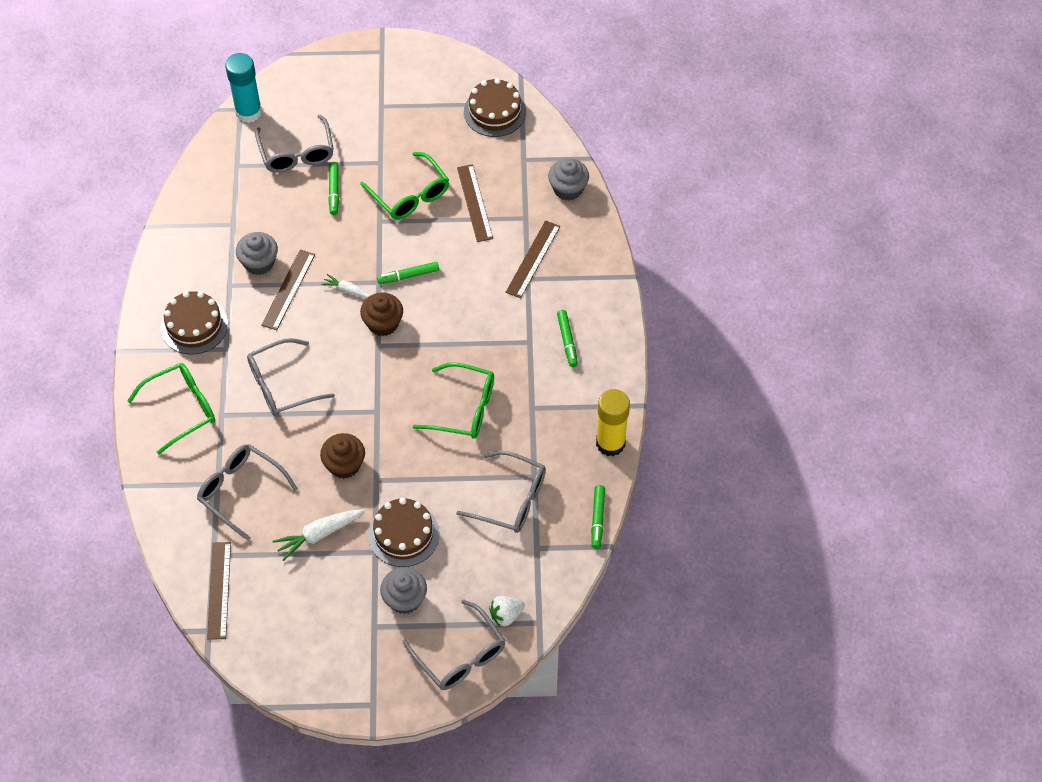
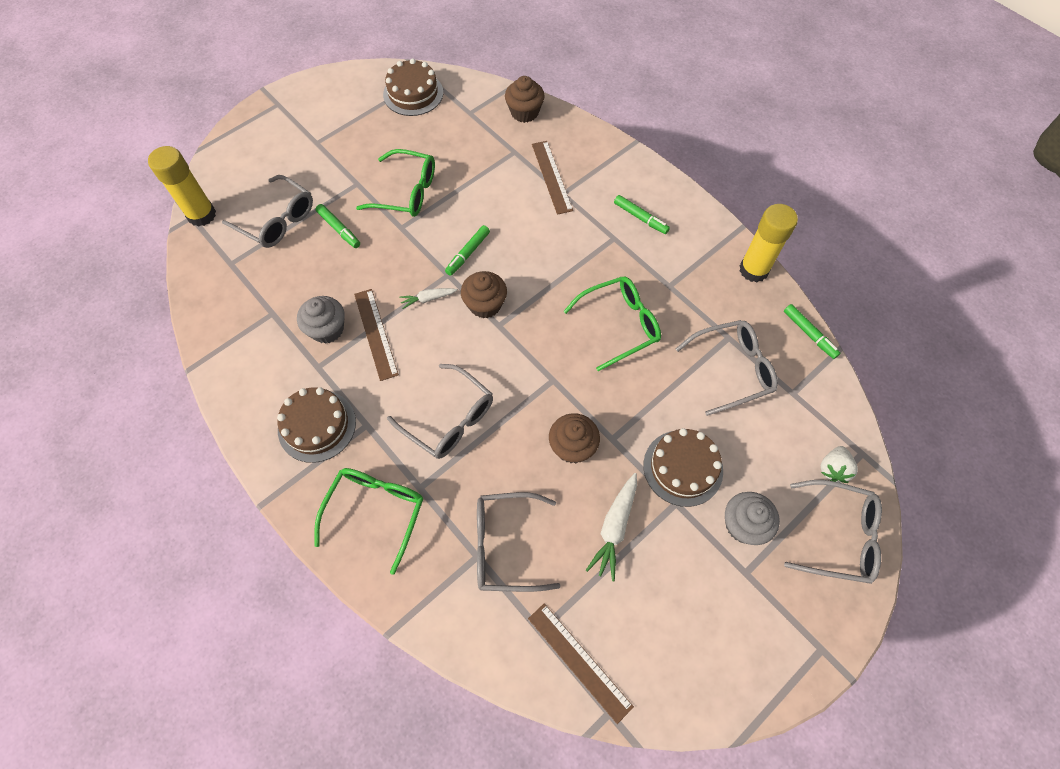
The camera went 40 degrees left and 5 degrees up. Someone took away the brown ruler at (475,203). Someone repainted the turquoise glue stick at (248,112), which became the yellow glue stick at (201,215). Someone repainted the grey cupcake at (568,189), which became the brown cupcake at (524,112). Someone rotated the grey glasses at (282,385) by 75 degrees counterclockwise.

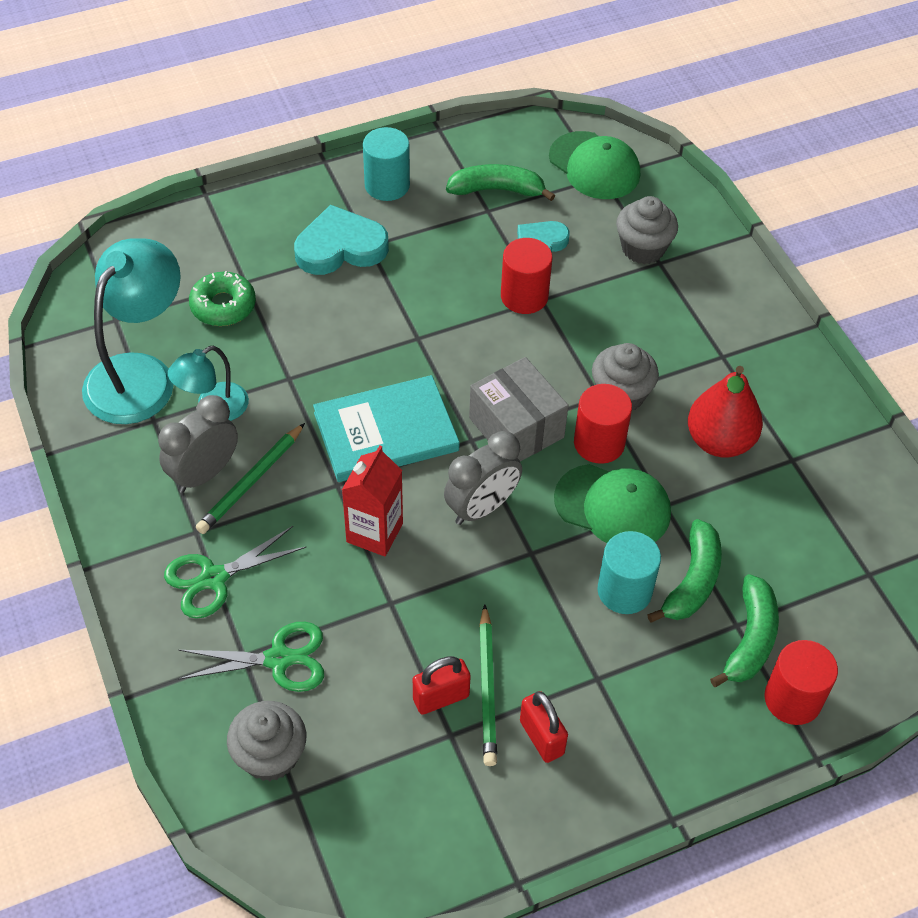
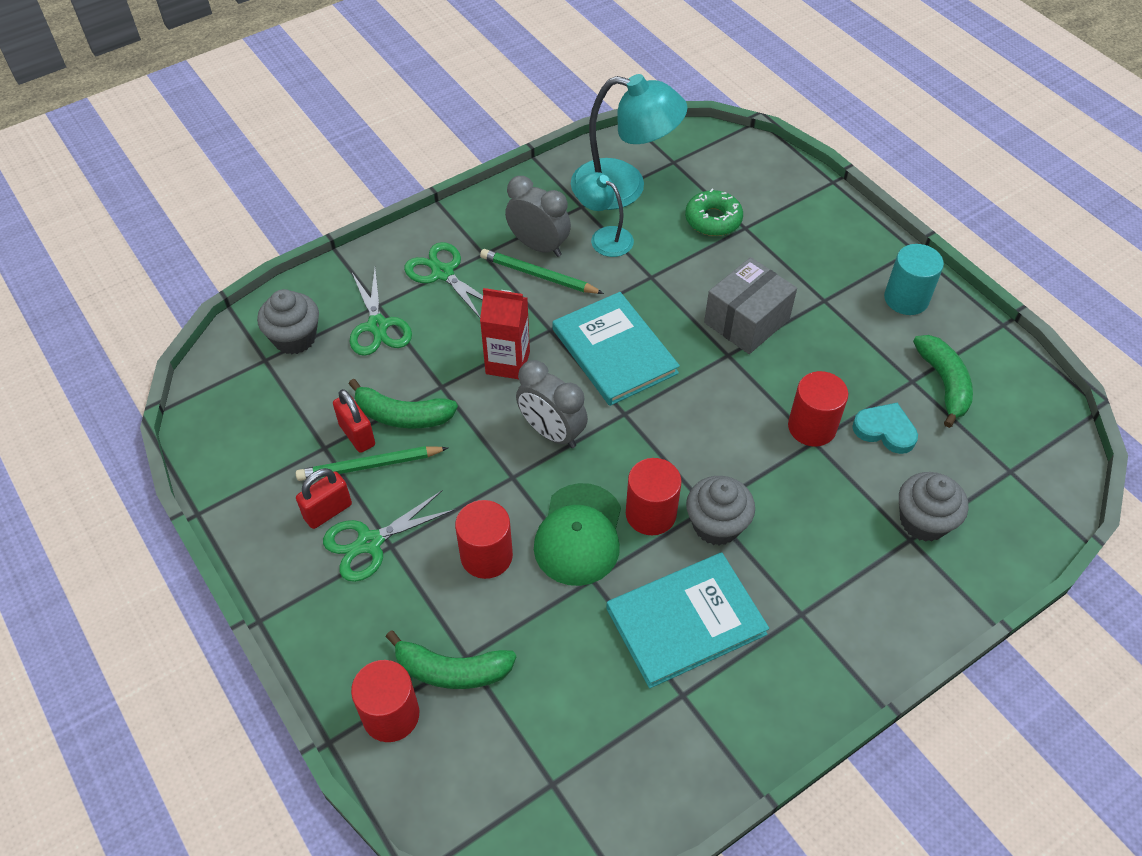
The camera went 80 degrees right and 0 degrees up. Someone took away the turquoise heart at (340,247). Someone took away the green cap at (594,166). Someone put down the green scissors at (370,543). Someone carried the grey box from (516,427) to (746,321). Someone carried the green banana from (692,581) to (402,415). Someone swapped the red pear at (719,441) for the turquoise book at (685,621). Someone repainted the turquoise cylinder at (624,591), which became the red cylinder at (486,556).

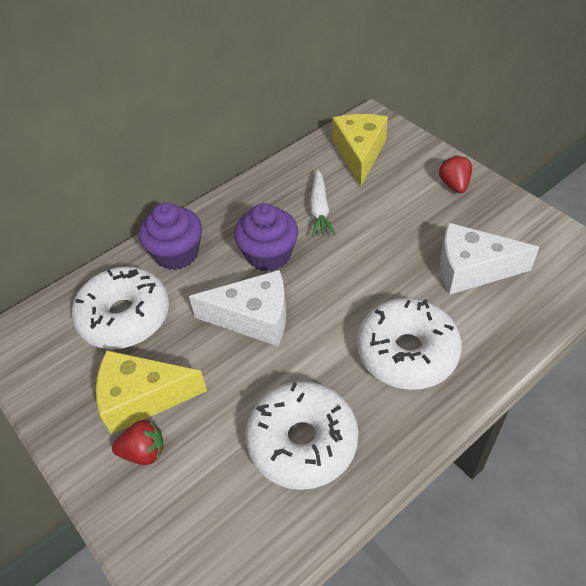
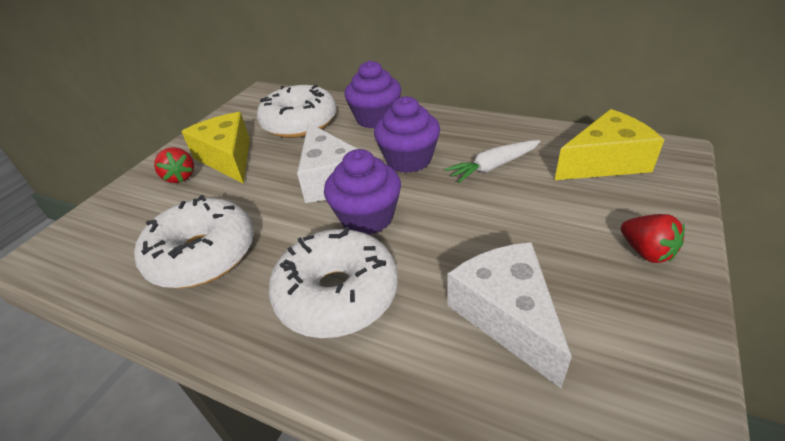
The camera went 65 degrees right and 10 degrees down. Someone put down the purple cupcake at (367,217). Someone rotated the red strawberry at (454,185) by 90 degrees clockwise.

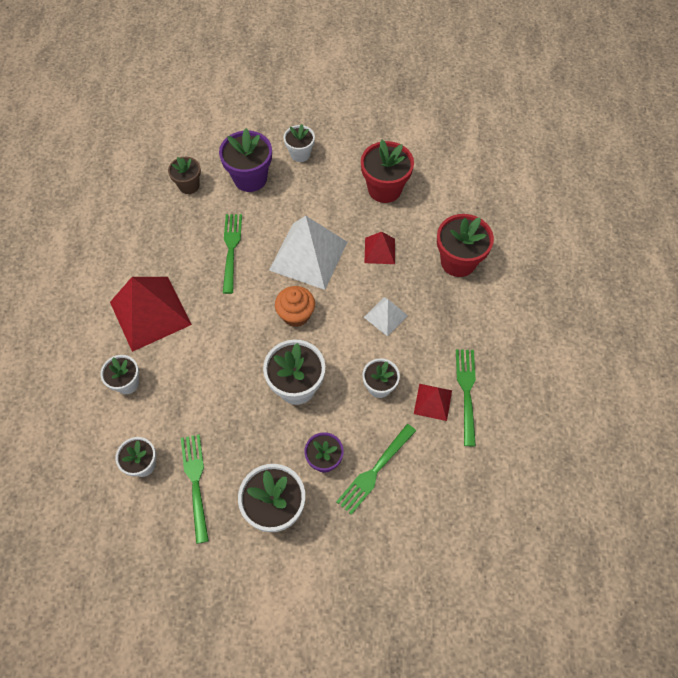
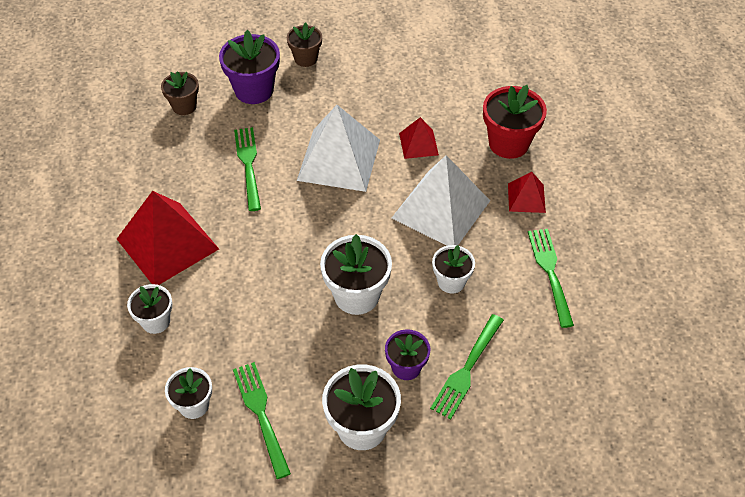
The camera went 10 degrees left and 10 degrees down. Someone took away the orange cupcake at (296,314). Someone took away the red flower pot at (384,189). Someone carried the red pyramid from (432,402) to (526,198). Someone repainted the white flower pot at (300,154), which became the brown flower pot at (306,58). Someone scaled the white pyramid at (385,316) by 1.99.

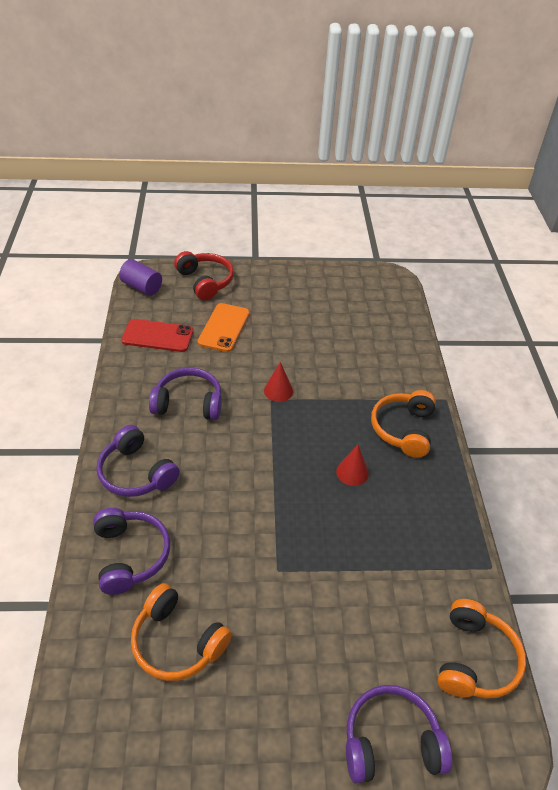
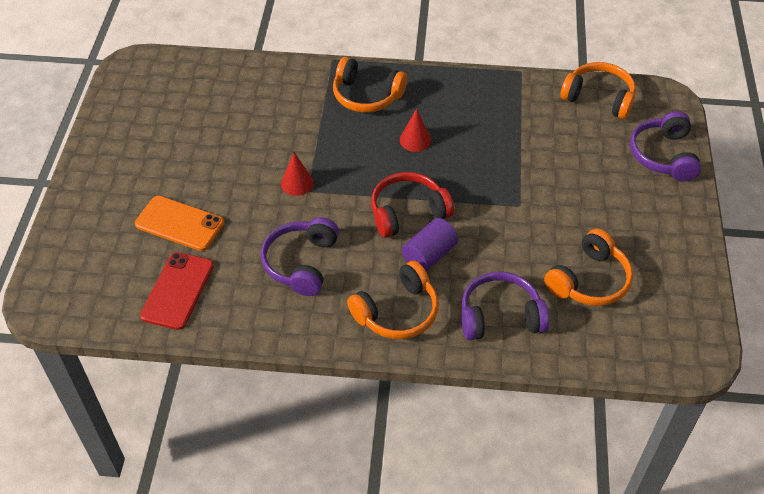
The camera went 80 degrees left and 5 degrees up. Someone carried the purple cylinder from (142,287) to (429,255). Someone carried the red headphones from (205,281) to (408,212). Someone repainted the purple headphones at (136,473), which became the orange headphones at (397,312).

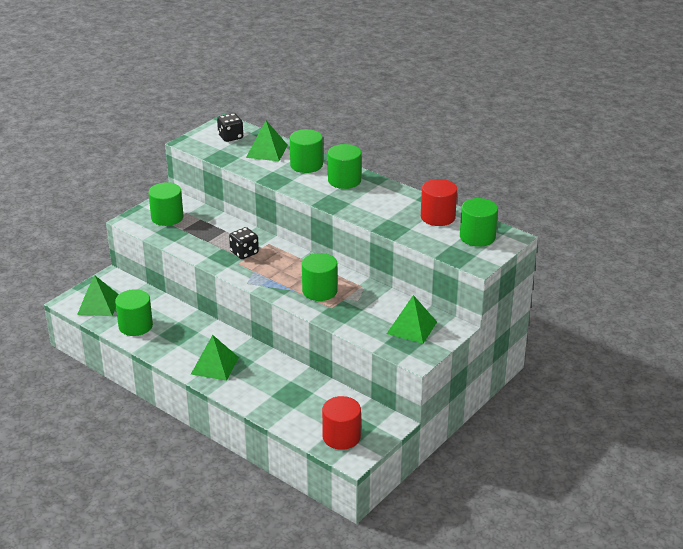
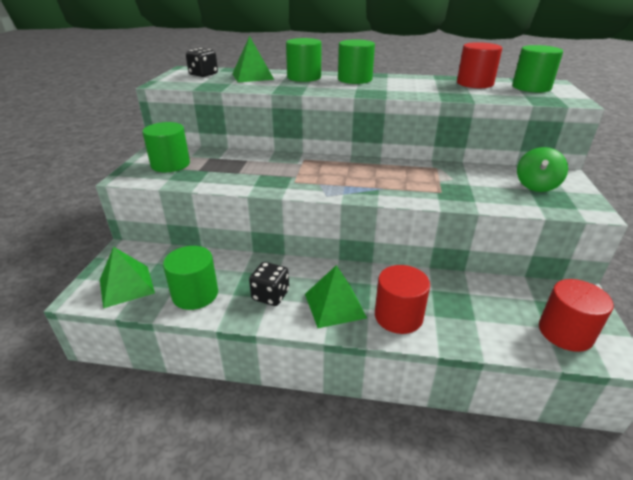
The camera went 30 degrees left and 0 degrees up. Someone took away the green cylinder at (319,291). Someone put down the red cylinder at (398,316). Someone carried the black dice from (244,253) to (270,295). Someone swapped the green pyramid at (412,327) for the green spinning top at (536,186).

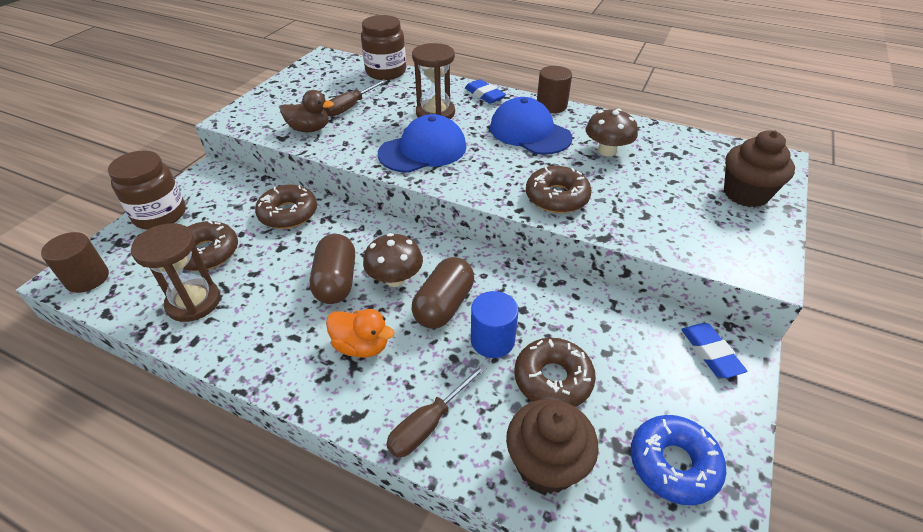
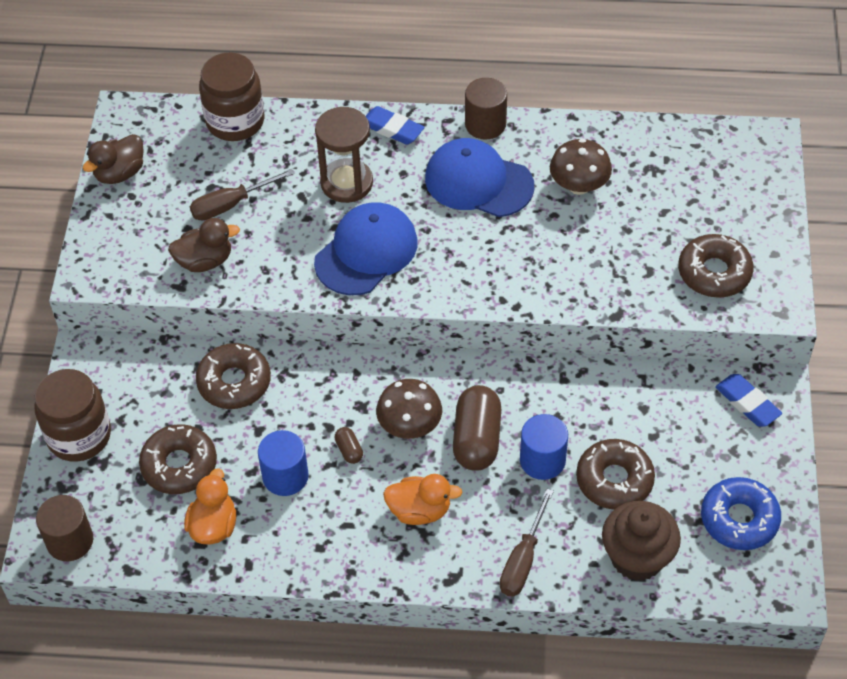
The camera went 20 degrees left and 10 degrees up. Someone took away the brown cupcake at (745,194). Someone put down the brown duck at (119,173). Someone put down the blue cylinder at (285,476). Someone carried the brown donut from (557,197) to (714,273). Someone swapped the brown hourglass at (193,302) for the orange duck at (213,526). Someone rotated the brown screwdriver at (351,107) by 45 degrees clockwise. Someone scaled the brown capsule at (336,281) by 0.45.

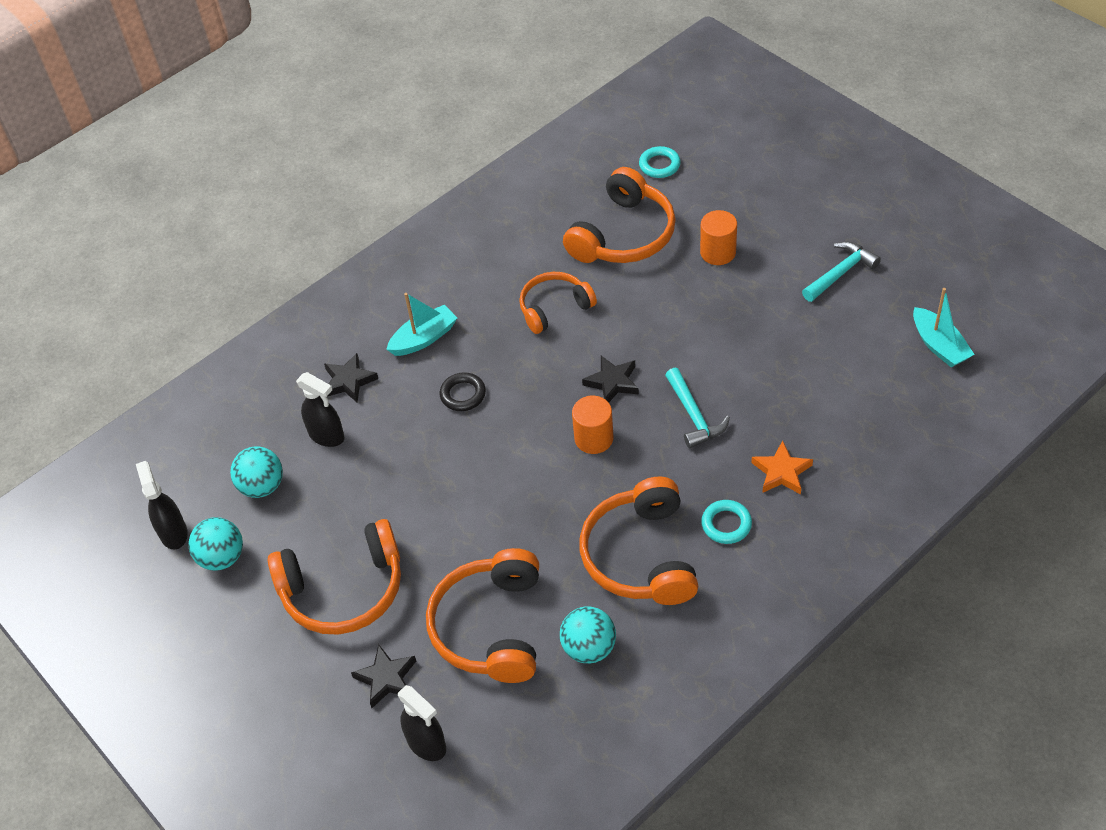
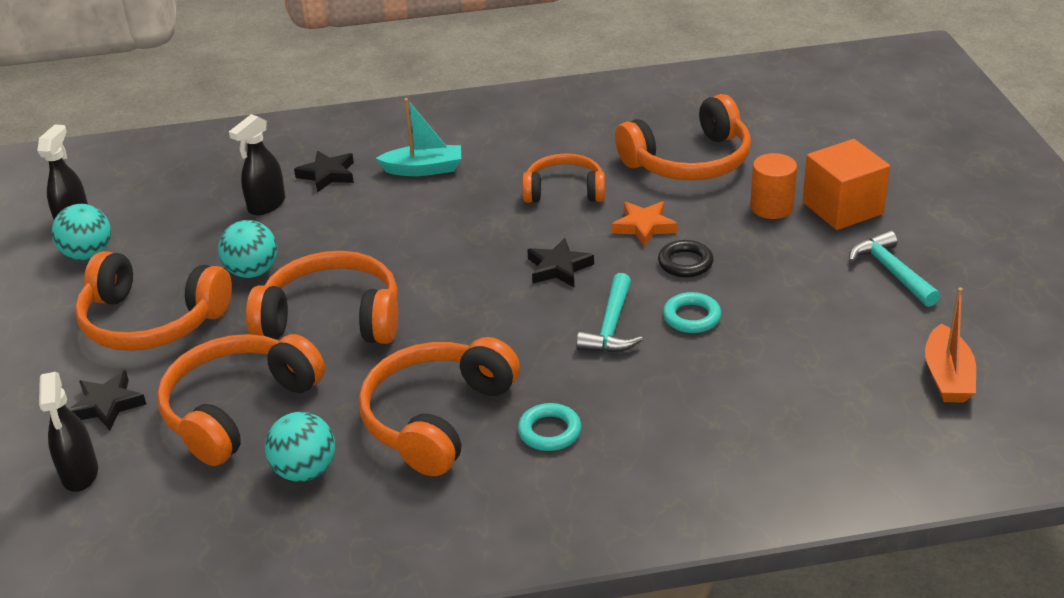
The camera went 30 degrees right and 15 degrees down. Someone took away the orange cylinder at (594,438). Someone put down the orange headphones at (332,318). Someone put down the orange cube at (842,208). Someone carried the turquoise ball from (262,486) to (252,272). Someone carried the black ring from (463,394) to (685,263). Someone carried the turquoise ring from (659,165) to (691,317). Someone carried the orange star from (781,472) to (644,226). Someone repainted the turquoise boat at (939,345), which became the orange boat at (947,376). Someone rotated the black spray bottle at (327,435) by 60 degrees clockwise. Someone rotated the turquoise hammer at (841,273) by 105 degrees counterclockwise.

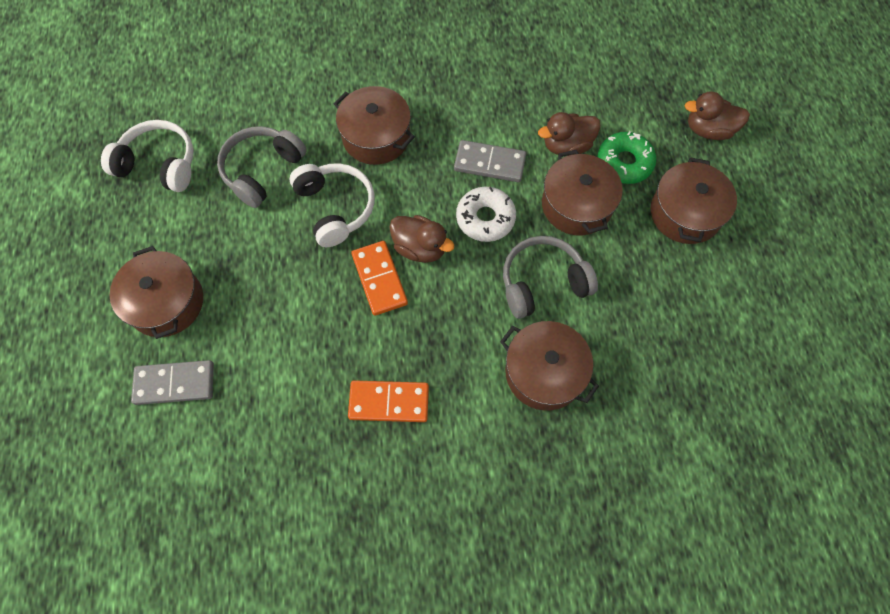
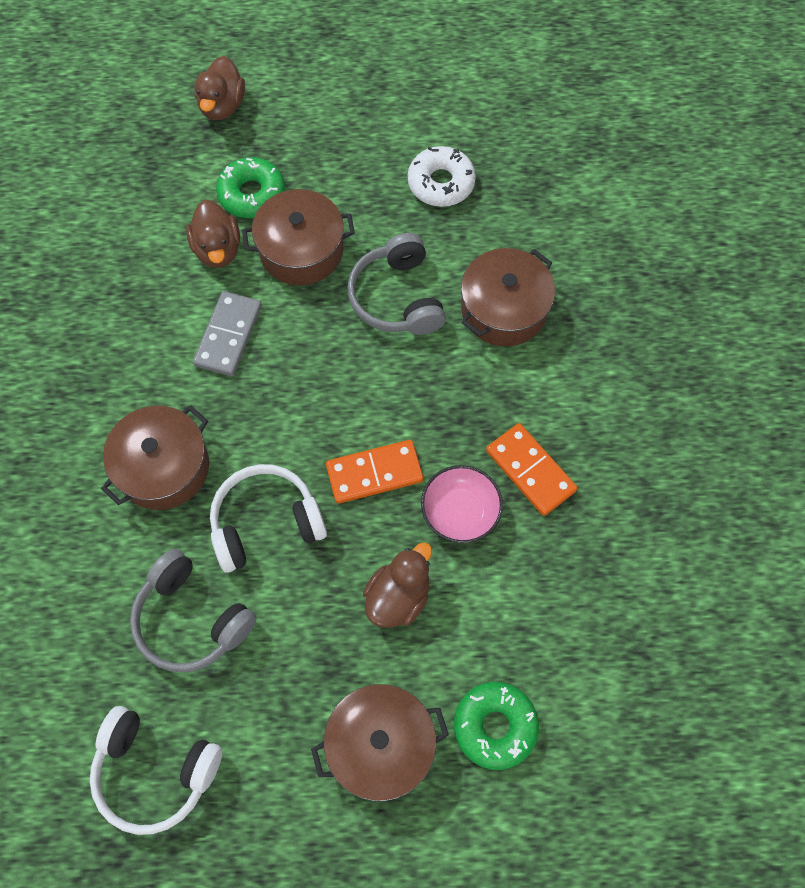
The camera went 85 degrees left and 0 degrees up. Someone took away the brown pot at (685,213). Someone put down the pink bowl at (460,512). Someone carried the brown duck from (420,248) to (398,596). Someone carried the white donut from (485,218) to (441,183). Someone swapped the grey domino at (175,383) for the green donut at (495,726). Someone rotated the white headphones at (159,164) by 90 degrees counterclockwise. Someone rotated the orange domino at (389,402) by 45 degrees counterclockwise.

